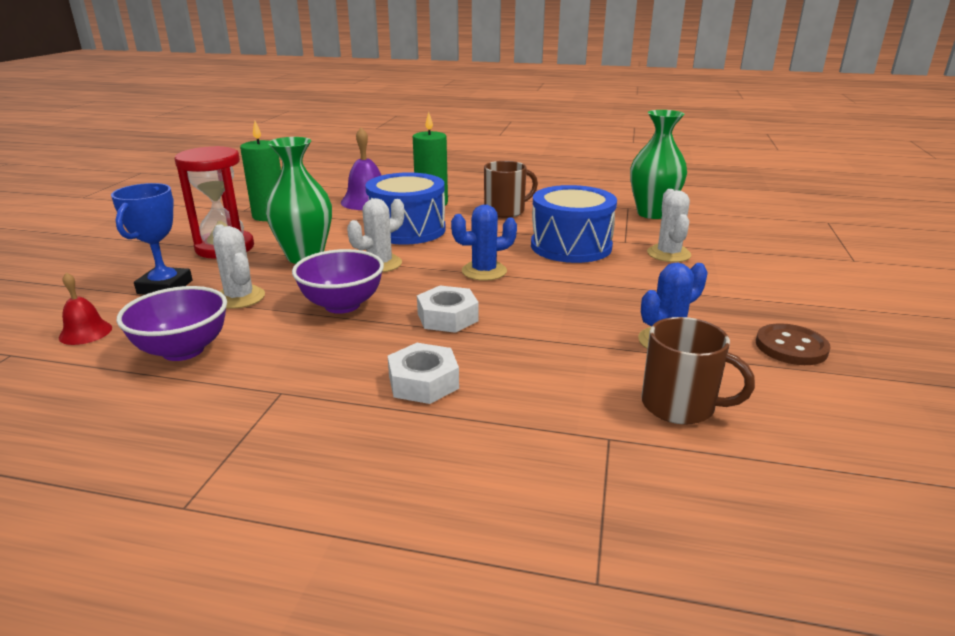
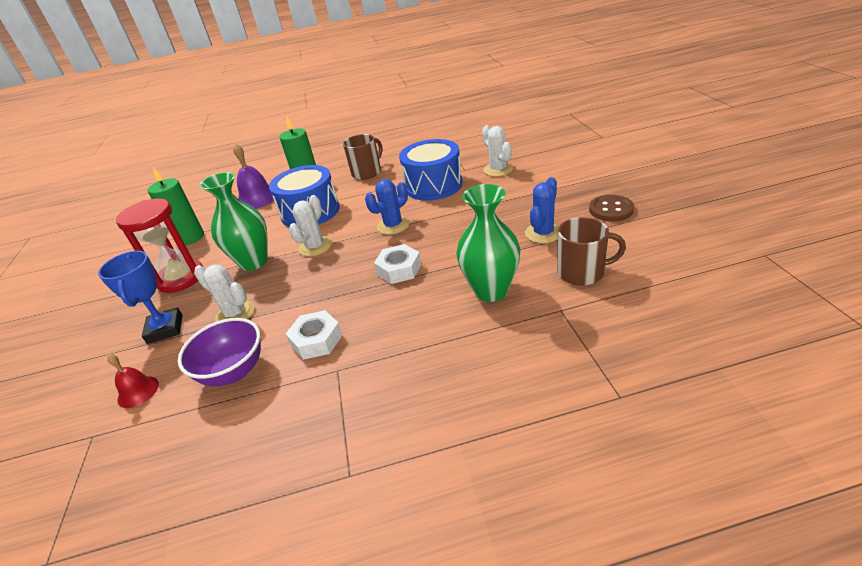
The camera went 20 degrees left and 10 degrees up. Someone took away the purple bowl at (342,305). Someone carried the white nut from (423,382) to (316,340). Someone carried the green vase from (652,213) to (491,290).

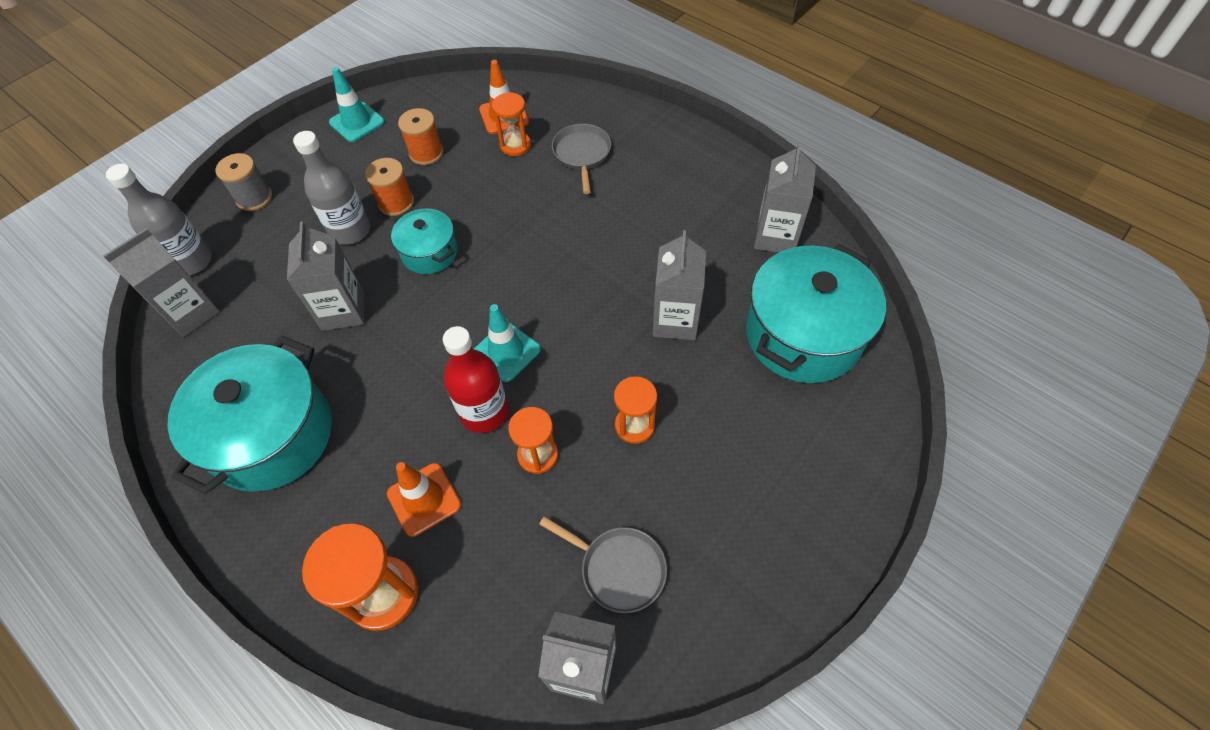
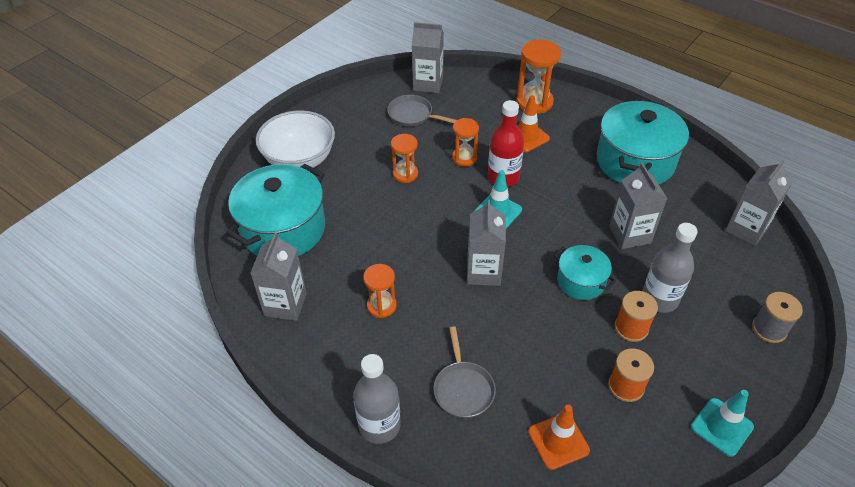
The camera went 175 degrees right and 10 degrees down. Someone put down the white bowl at (300,160). Someone carried the grey bottle from (192,261) to (379,425). Someone carried the orange hourglass from (515,145) to (381,306). Someone carried the grey carton from (675,321) to (483,272).

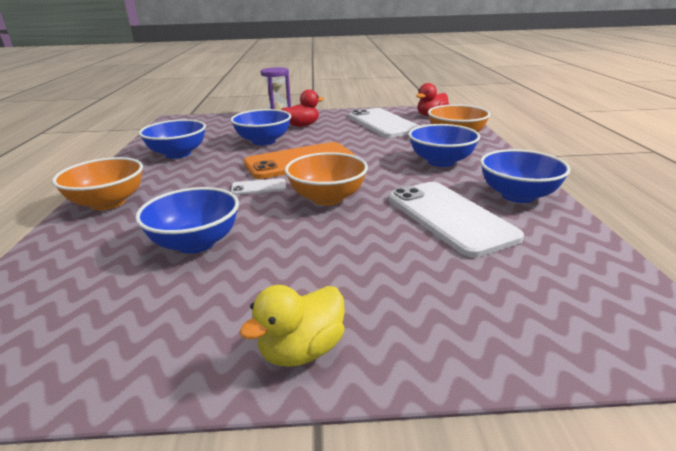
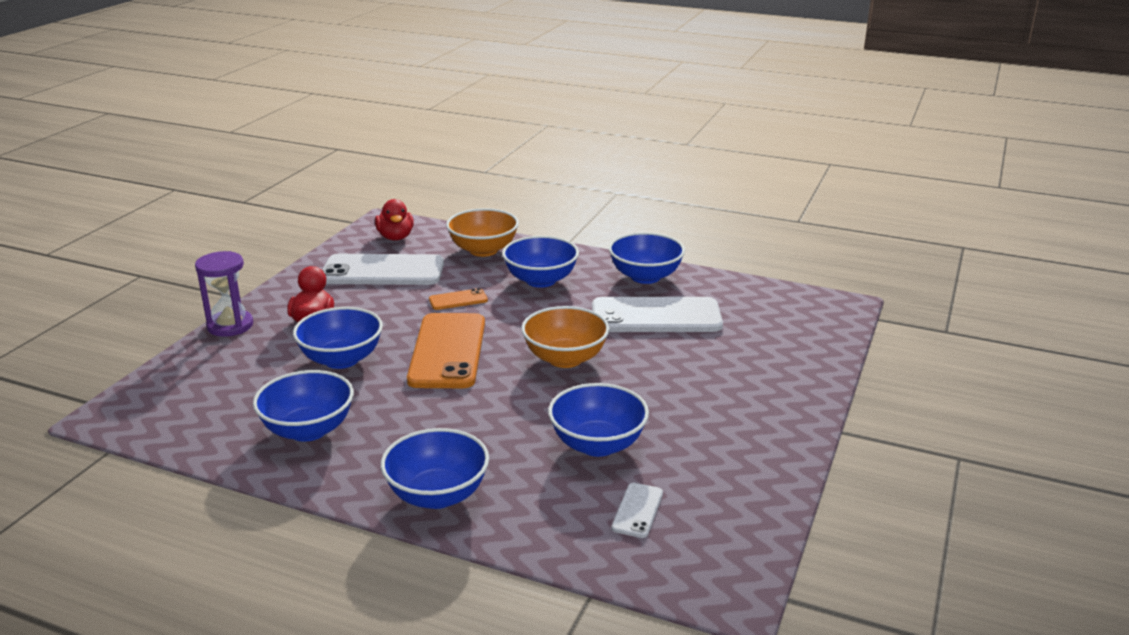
The camera went 65 degrees left and 0 degrees up. Someone took away the yellow duck at (302,350). Someone put down the orange phone at (458,300). Someone carried the white phone from (259,187) to (637,510). Someone repainted the orange bowl at (108,203), which became the blue bowl at (437,495).

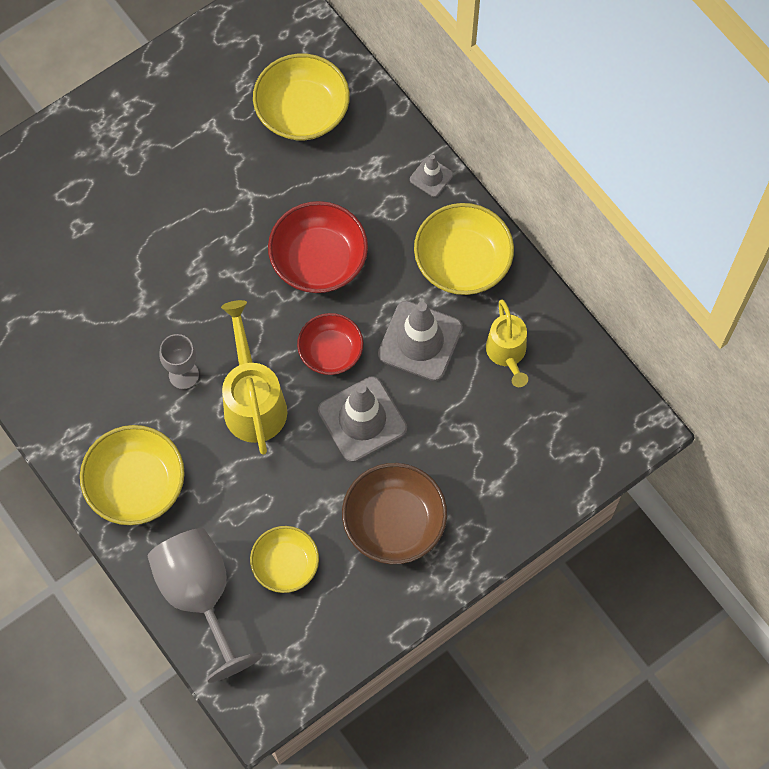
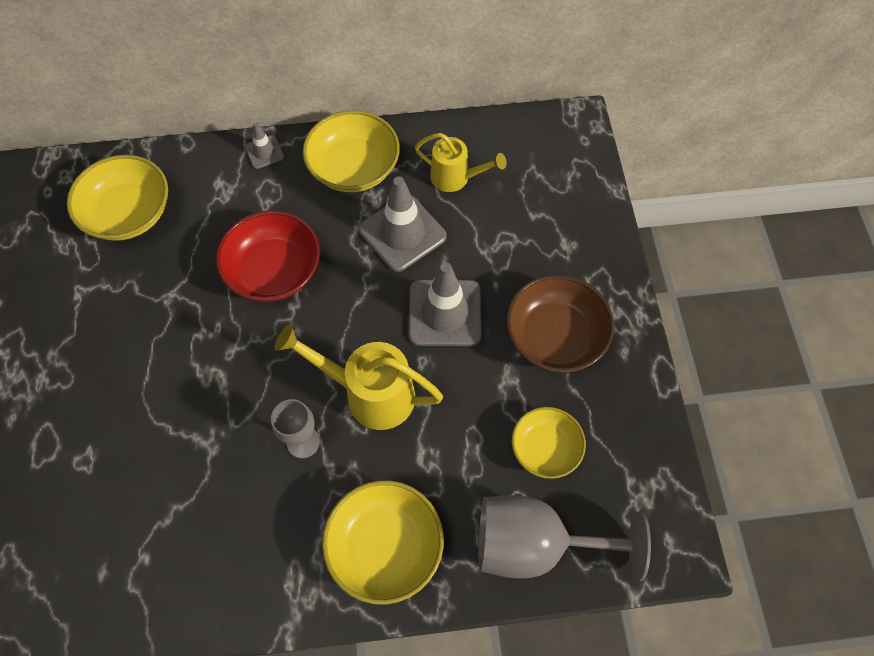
The camera went 60 degrees left and 5 degrees down. Someone took away the red bowl at (330,351).

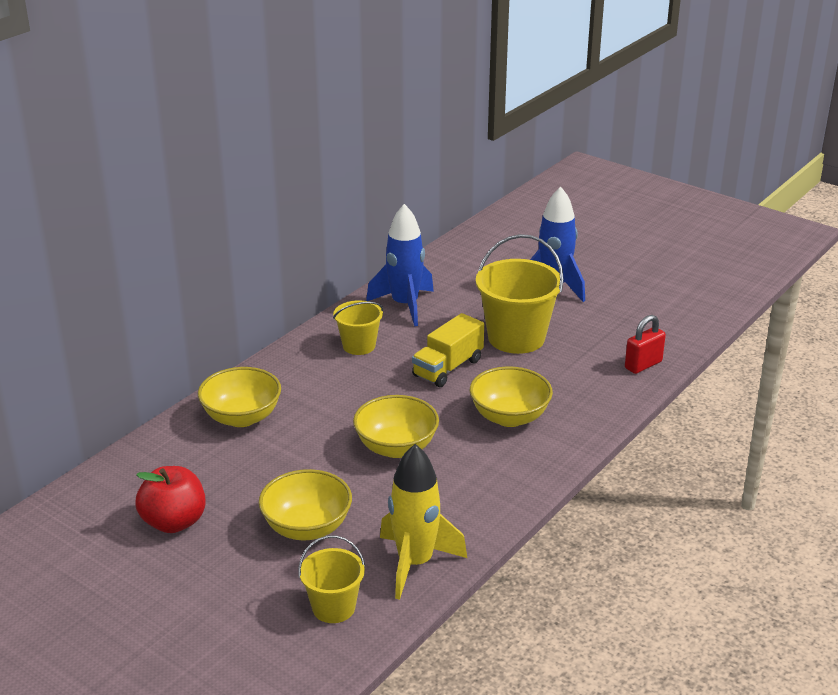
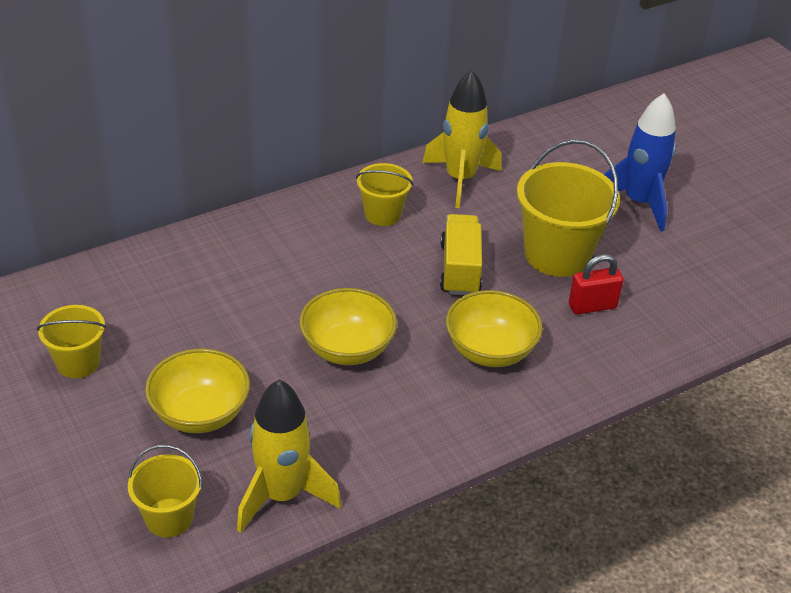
The camera went 20 degrees right and 10 degrees up. Someone took away the yellow bowl at (242,417). Someone carried the red padlock from (643,365) to (592,306). Someone swapped the red apple at (174,522) for the yellow bucket at (78,362). Someone repainted the blue rocket at (405,305), which became the yellow rocket at (460,179). Someone rotated the yellow truck at (448,368) by 120 degrees clockwise.

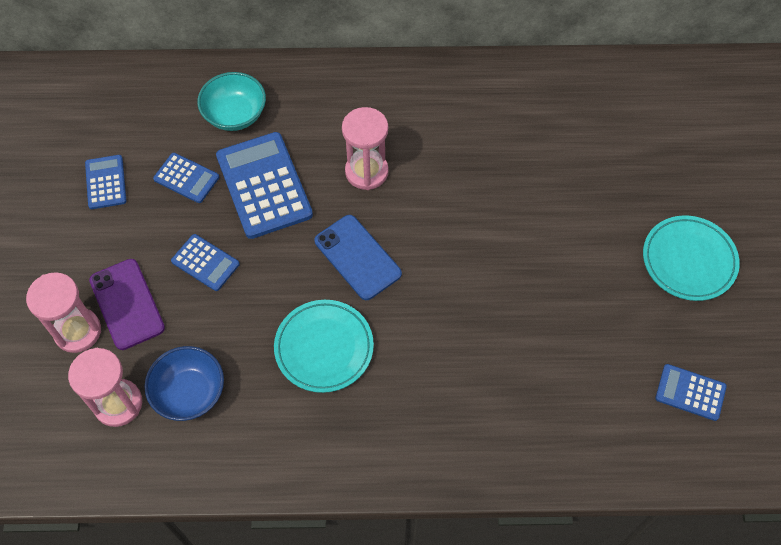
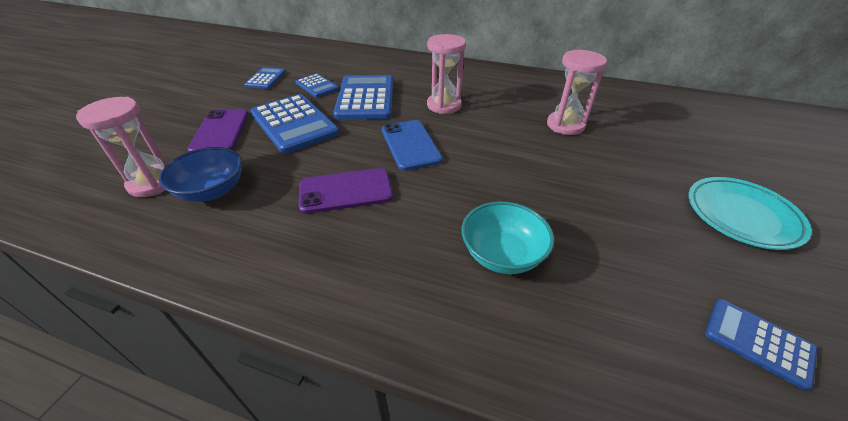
The camera went 20 degrees right and 20 degrees down. Someone carried the pink hourglass from (77,331) to (565,125). Someone carried the turquoise bowl from (235,114) to (502,254). Someone swapped the turquoise plate at (324,348) for the purple phone at (345,191). Someone scaled the blue calculator at (205,262) by 1.87.

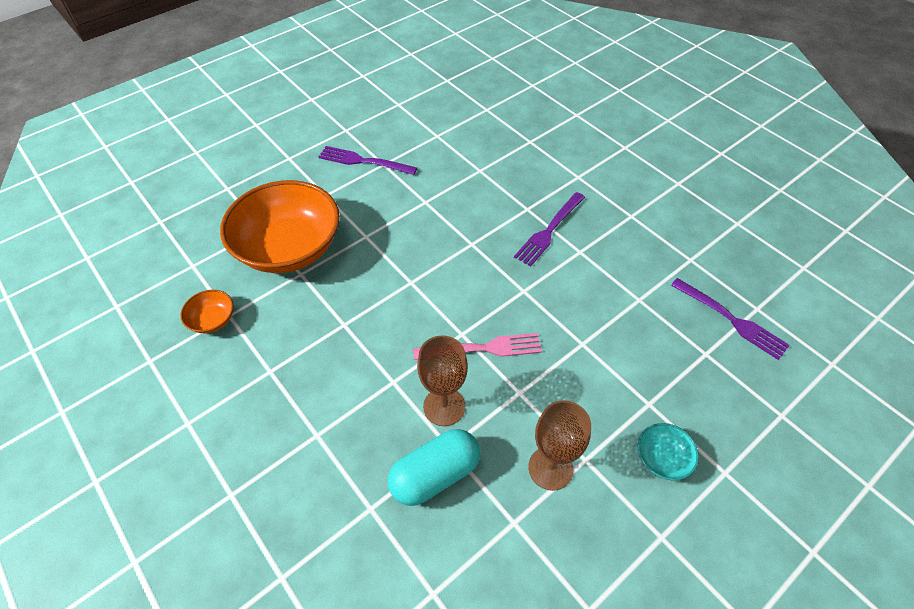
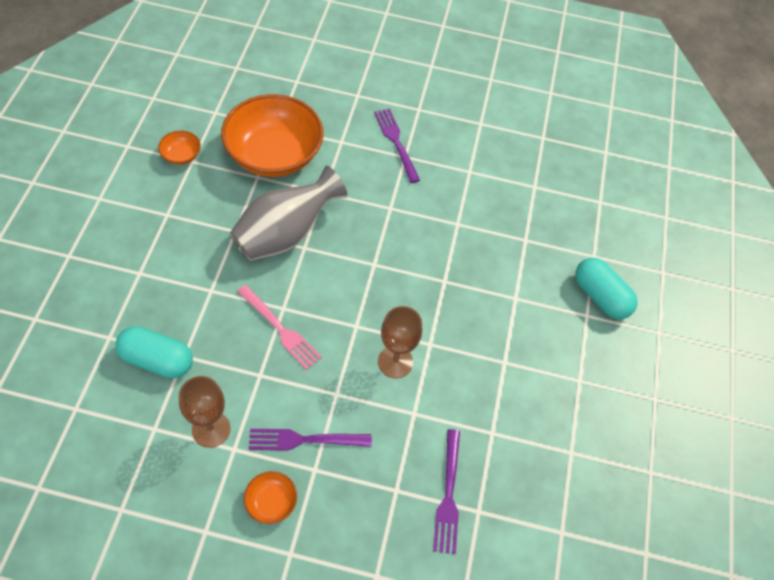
The camera went 45 degrees right and 5 degrees up. Someone put down the grey vase at (285,234). Someone put down the turquoise capsule at (600,296). Someone carried the brown goblet from (444,406) to (395,362). Someone carried the purple fork from (549,230) to (305,440). Someone repainted the turquoise bowl at (662,458), which became the orange bowl at (271,502).

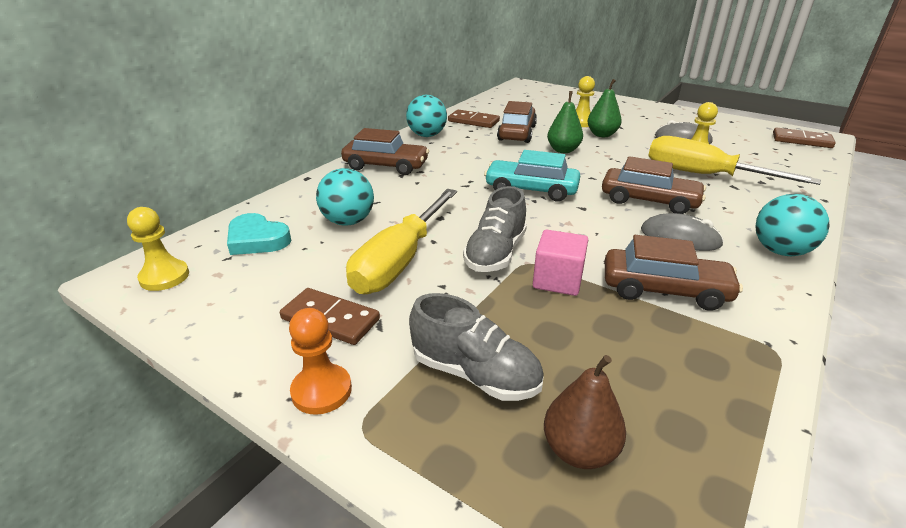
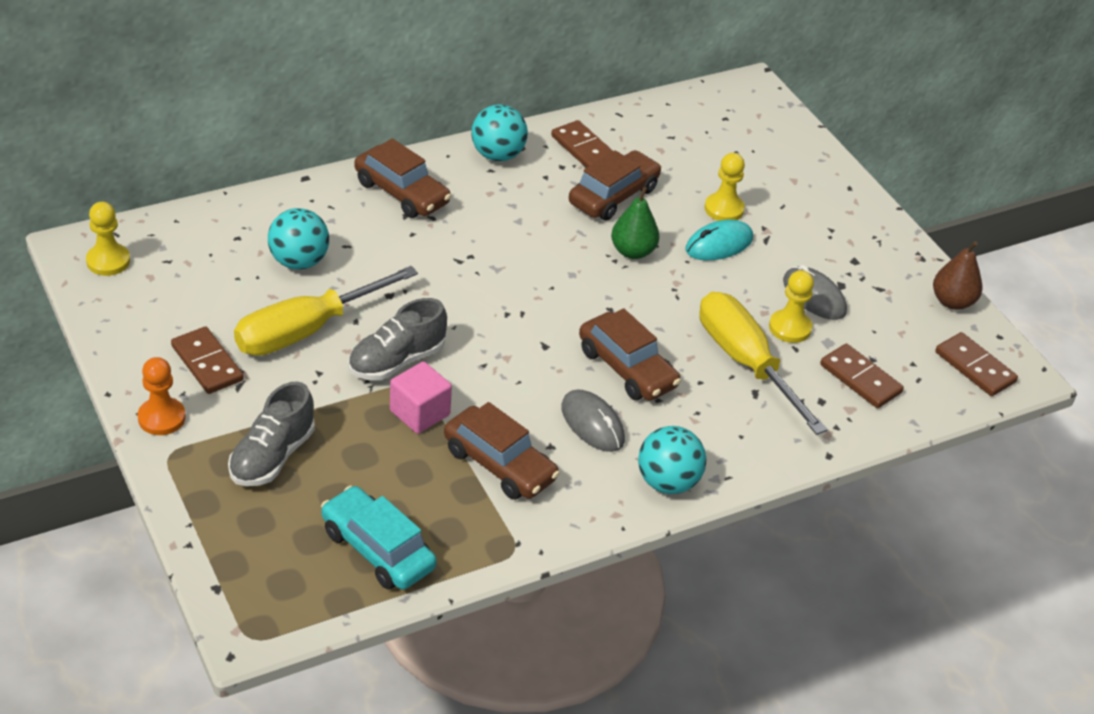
The camera went 25 degrees right and 10 degrees up. Someone took away the turquoise heart at (257,239). Someone put down the brown domino at (860,379). Someone carried the turquoise car from (531,190) to (378,549). Someone carried the brown pear from (579,450) to (952,302). Someone swapped the green pear at (602,135) for the turquoise mouse at (719,244). Someone rotated the grey shoe at (475,374) by 60 degrees clockwise.

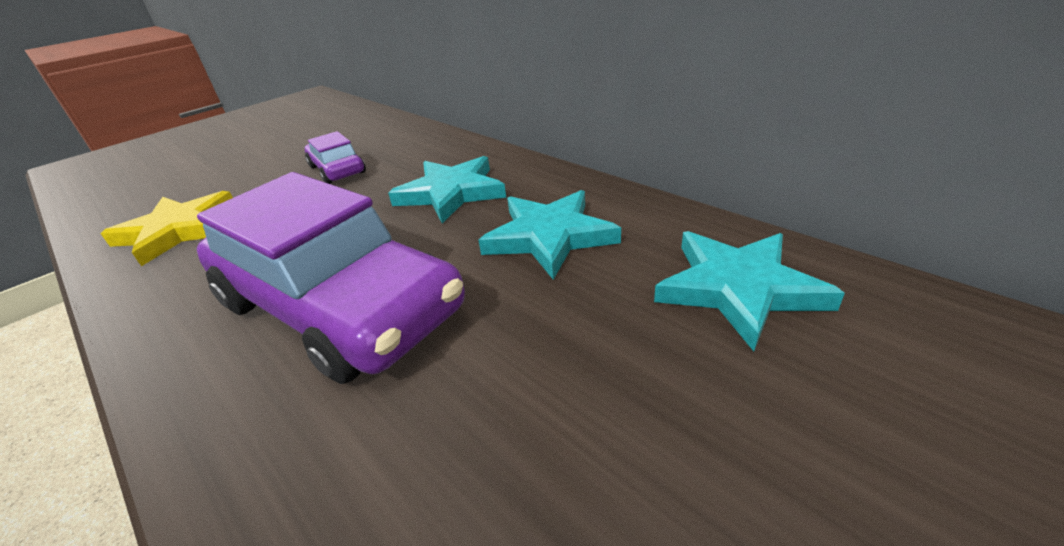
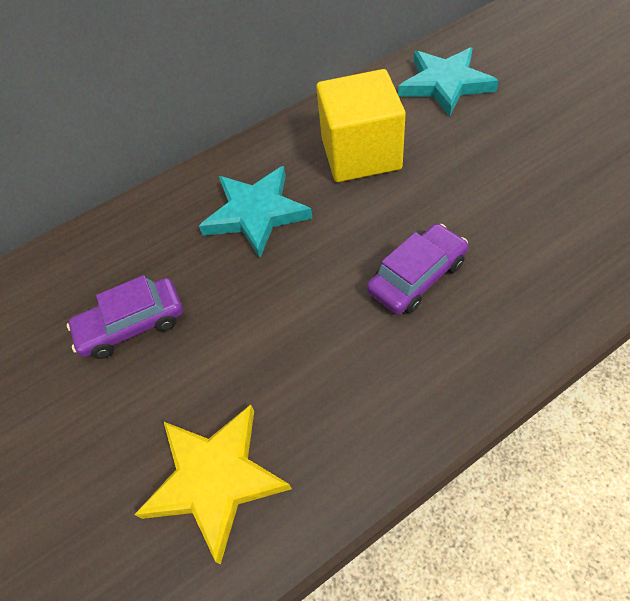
The camera went 75 degrees left and 20 degrees up. Someone swapped the turquoise star at (549,237) for the yellow cube at (361,154). Someone scaled the purple car at (338,306) by 0.48.

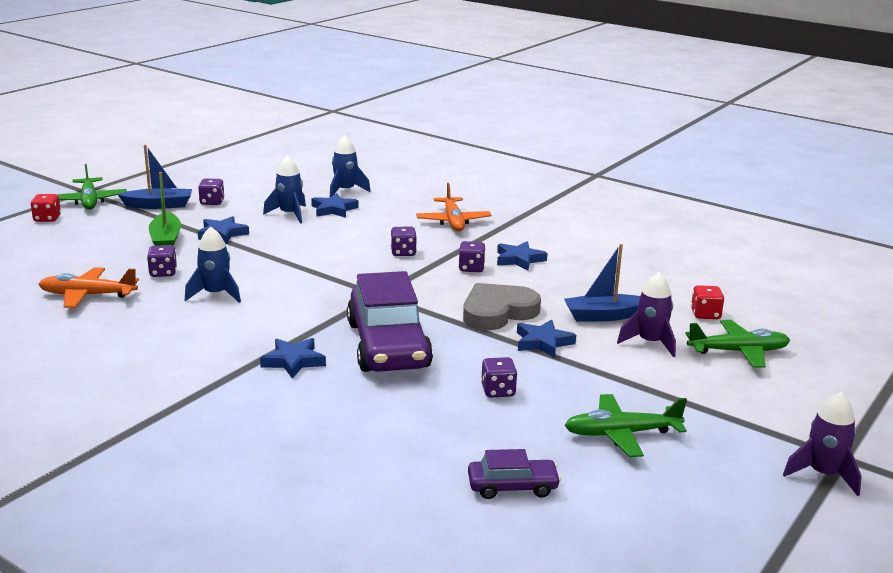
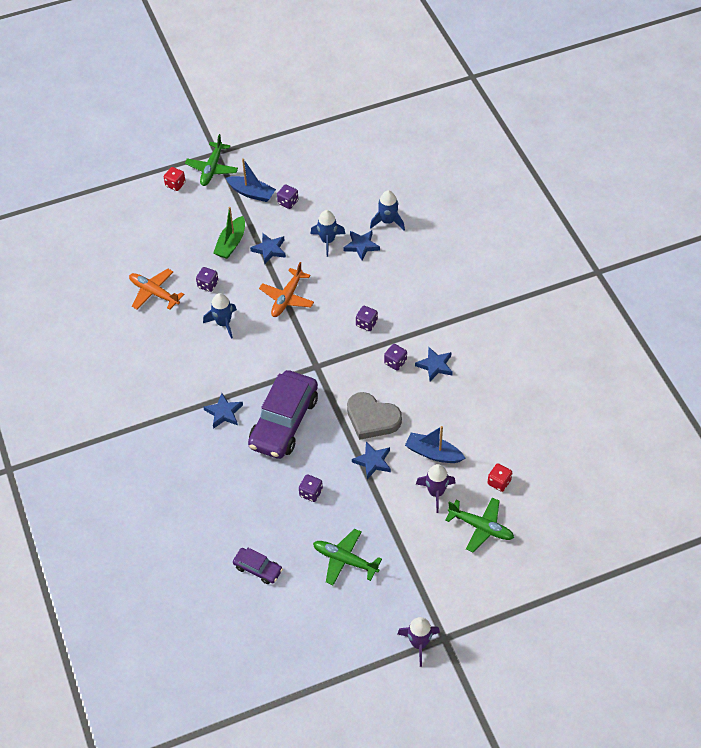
The camera went 35 degrees right and 30 degrees up. Someone carried the orange plane from (453,221) to (287,298). Someone rotated the grey heart at (498,312) by 150 degrees counterclockwise.

